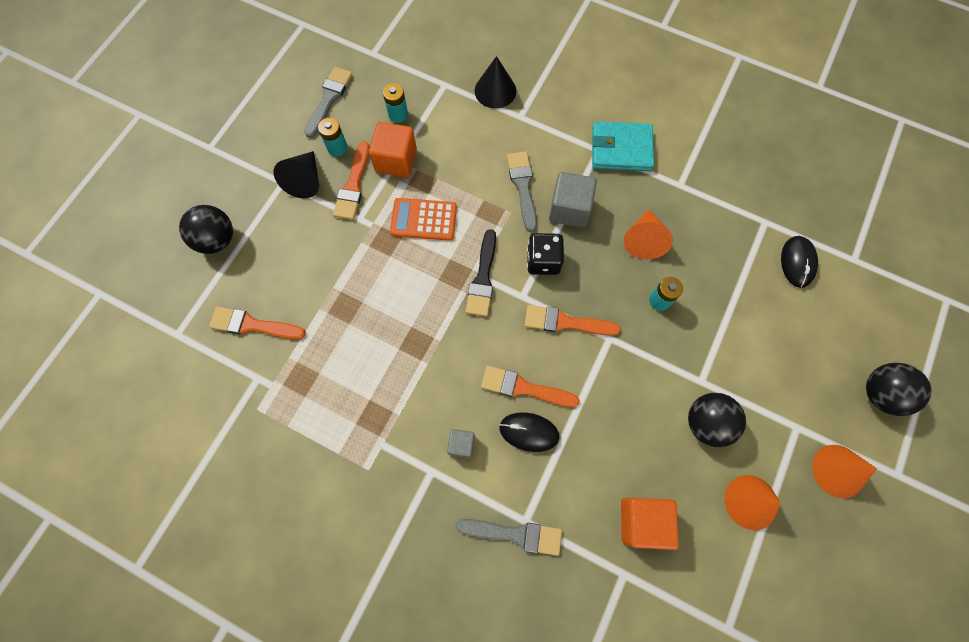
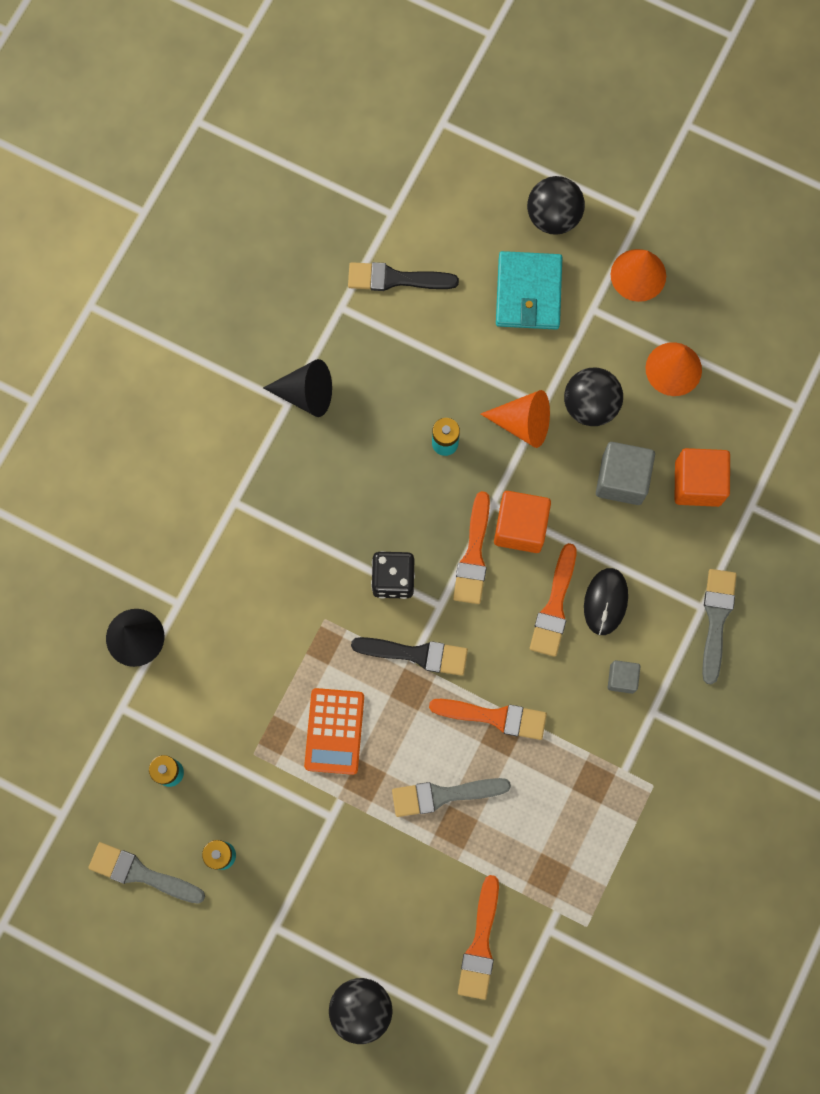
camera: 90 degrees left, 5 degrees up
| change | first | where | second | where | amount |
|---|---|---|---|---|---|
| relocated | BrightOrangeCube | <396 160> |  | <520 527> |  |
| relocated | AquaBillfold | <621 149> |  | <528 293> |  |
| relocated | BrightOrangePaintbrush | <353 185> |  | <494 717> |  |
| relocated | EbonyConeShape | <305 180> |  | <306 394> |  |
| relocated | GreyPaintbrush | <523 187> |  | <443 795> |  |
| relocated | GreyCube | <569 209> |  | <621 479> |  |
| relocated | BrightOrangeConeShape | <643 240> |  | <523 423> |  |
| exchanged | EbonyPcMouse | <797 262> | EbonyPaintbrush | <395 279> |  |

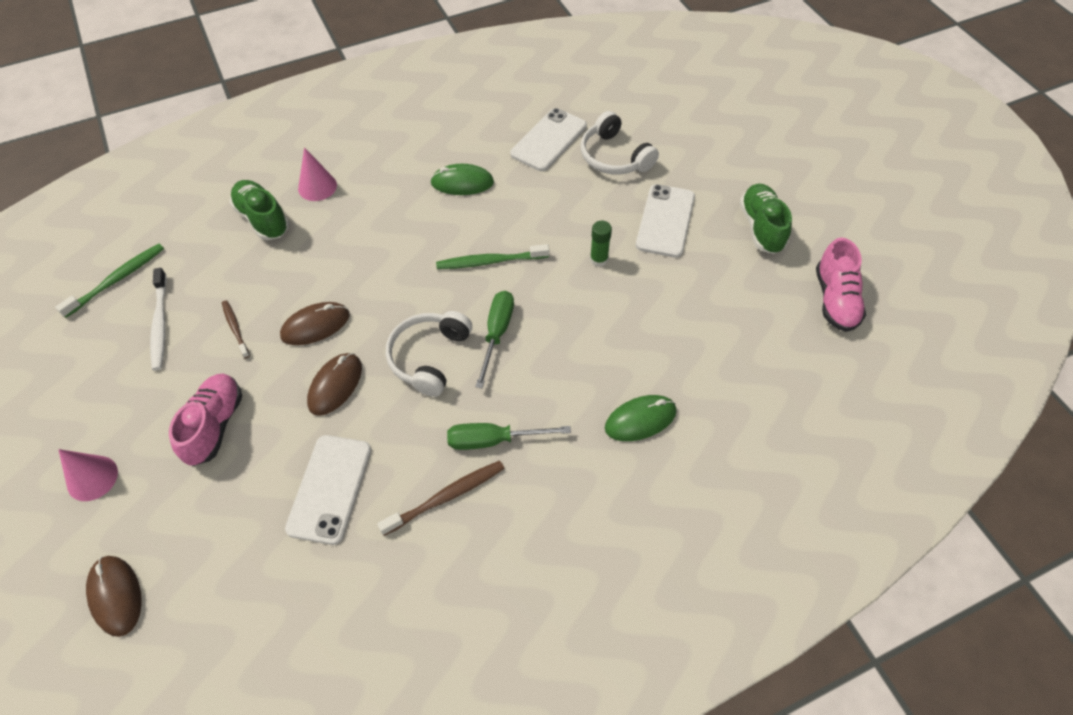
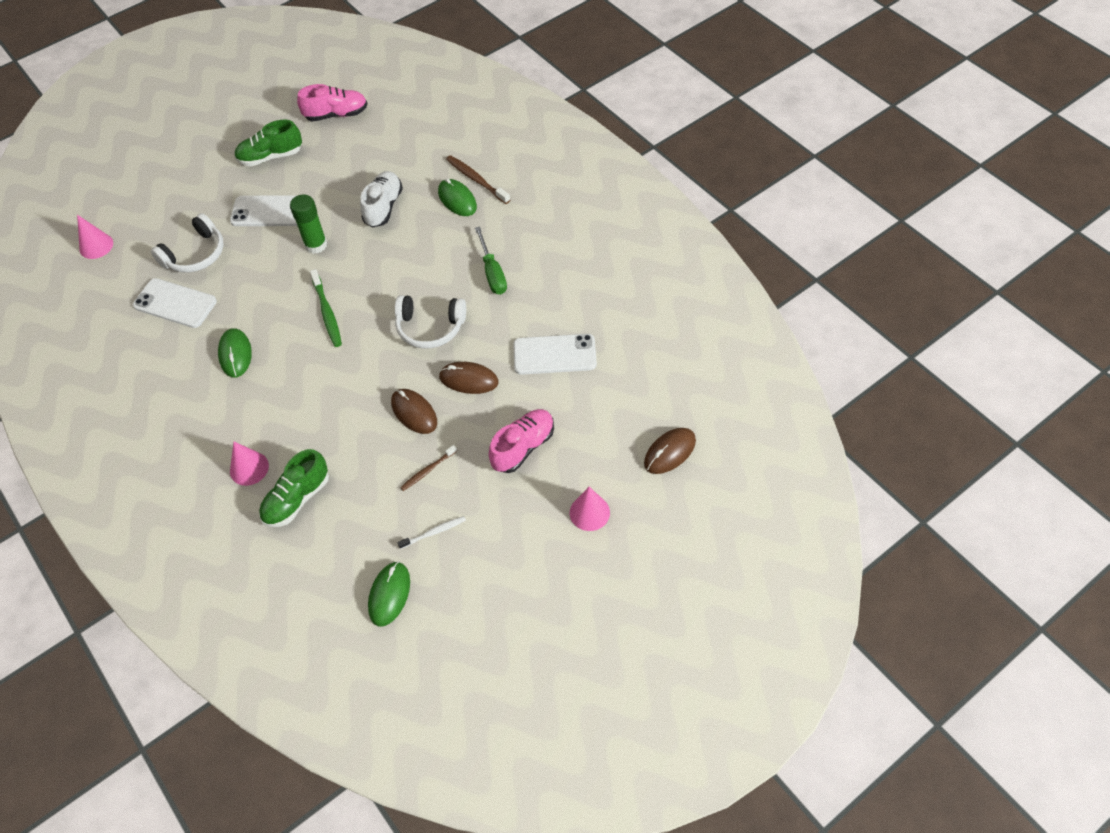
camera: 100 degrees left, 0 degrees up
| change | first | where | second | where | amount |
|---|---|---|---|---|---|
| size | GreenStickOfGlue | <599 259> |  | <316 245> | x1.52 |
| exchanged | GreenToothbrush | <117 279> | GreenPcMouse | <389 594> |  |
| size | SnowWhiteToothbrush | <160 324> |  | <434 532> | x0.64 |
| missing | GreenHandScrewdriver | <497 333> |  |  |  |
| spun | RosyLaceUpShoe | <215 425> |  | <523 447> | 135 degrees clockwise |
| relocated | RussetToothbrush | <446 497> |  | <476 179> |  |
| appeared |  |  | SnowWhiteLaceUpShoe | <383 207> |  |
| appeared |  |  | RosyConeShape | <96 246> |  |

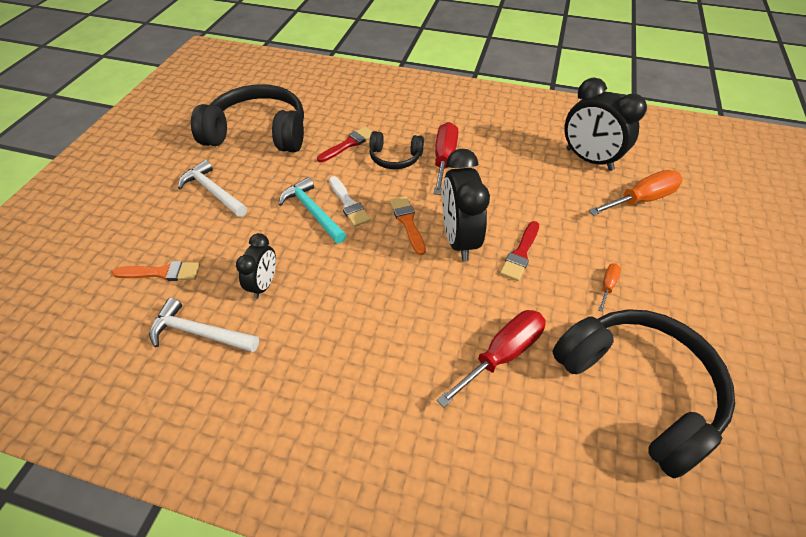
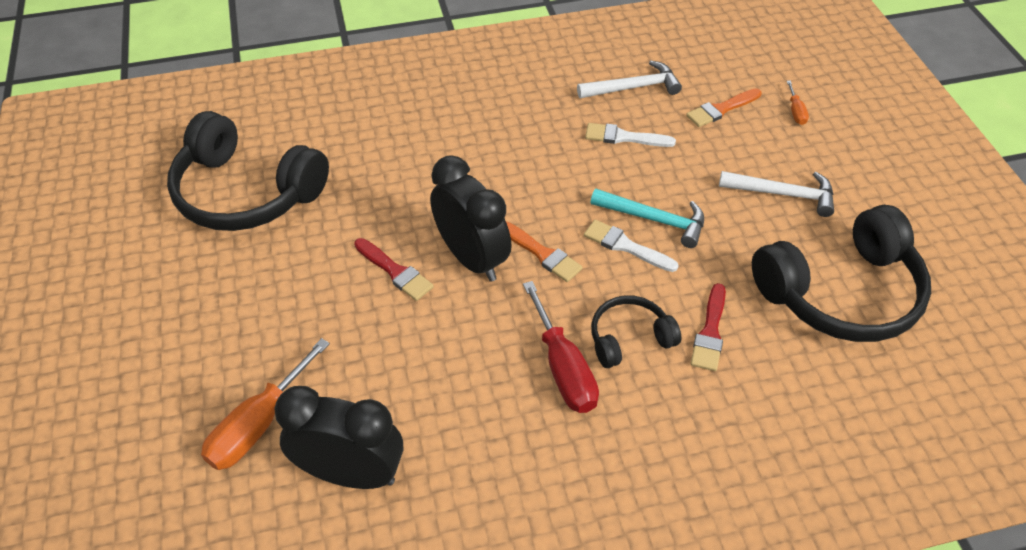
camera: 150 degrees right, 0 degrees up
| change | first | where | second | where | amount |
|---|---|---|---|---|---|
| spun | CrimsonPaintbrush | <520 254> |  | <395 271> | 135 degrees clockwise |
| exchanged | EbonyClock | <264 284> | SnowWhitePaintbrush | <624 137> |  |
| relocated | BrightOrangeHandScrewdriver | <607 286> |  | <795 111> |  |
| missing | CrimsonHandScrewdriver | <502 354> |  |  |  |

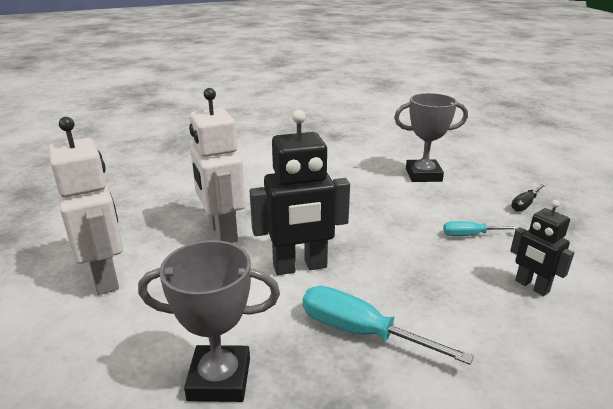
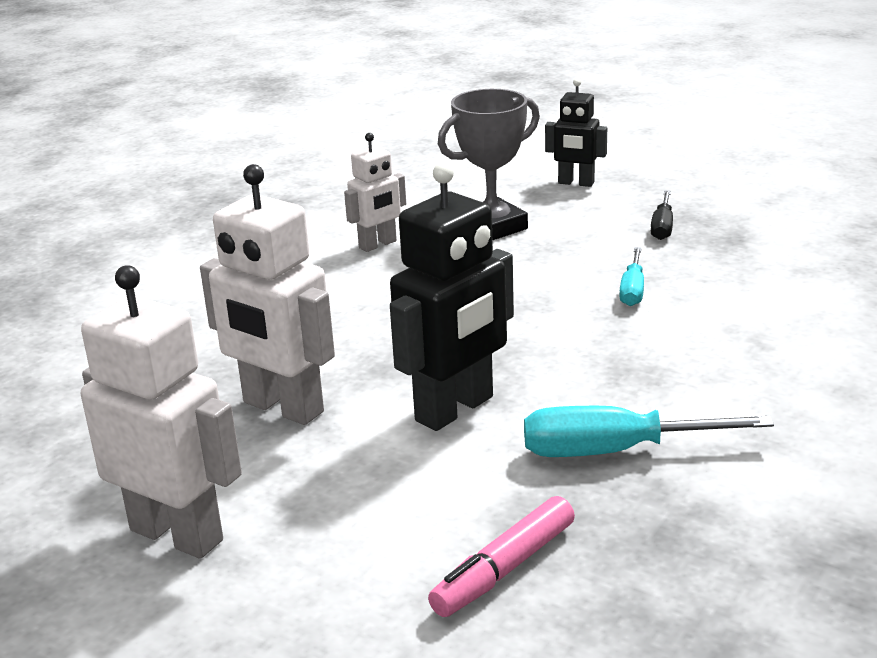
camera: 30 degrees left, 0 degrees up
| change | first | where | second | where | amount |
|---|---|---|---|---|---|
| relocated | EbonyRobot | <531 286> |  | <576 183> |  |
| spun | AquaHandScrewdriver | <470 235> |  | <632 290> | 45 degrees counterclockwise |
| exchanged | GreyAwardCup | <219 379> | RosyFeltPen | <504 569> |  |
| appeared |  |  | SnowWhiteRobot | <378 245> |  |

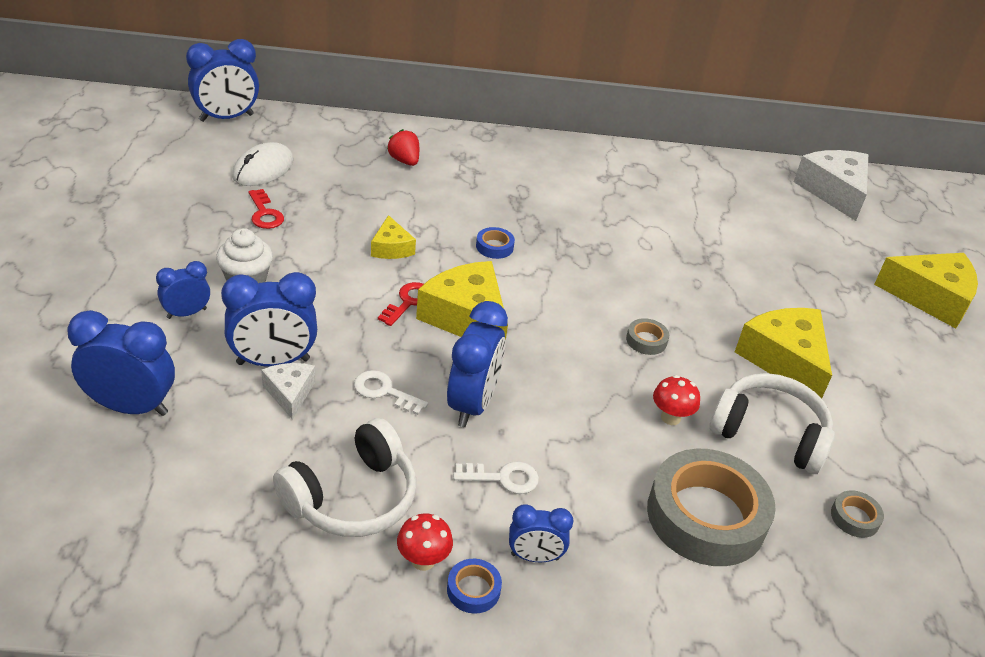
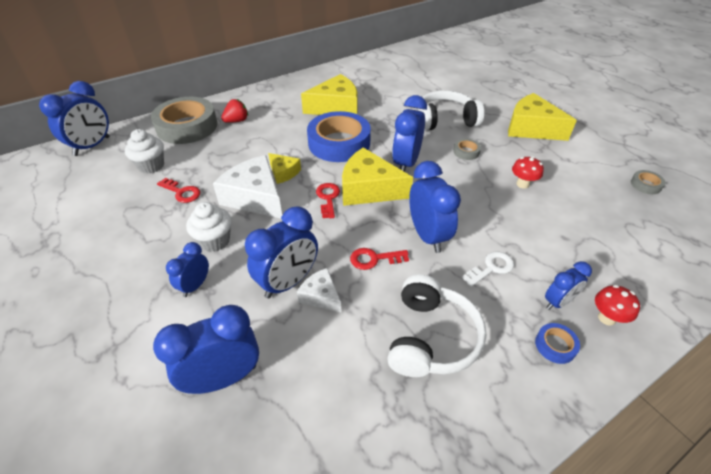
camera: 30 degrees left, 5 degrees up
| change | first | where | second | where | amount |
|---|---|---|---|---|---|
| spun | CrimsonBerry | <404 161> |  | <237 121> | 120 degrees clockwise |
| exchanged | SnowWhitePcMouse | <263 169> | SnowWhiteCupcake | <151 166> |  |
| relocated | SnowWhiteCheeseWedge | <834 192> |  | <255 197> |  |
| size | RoyalBlueRollOfTape | <494 247> |  | <339 143> | x2.44 |
| relocated | BrightYellowCheeseWedge | <930 298> |  | <336 107> |  |
| colour | SnowWhiteDoorKey | <384 391> | CrimsonDoorKey | <374 259> |  |
| relocated | SnowWhiteHeadphones | <769 433> |  | <445 120> |  |
| relocated | GreyRollOfTape | <706 516> |  | <187 126> |  |
| relocated | CrimsonToadstool | <423 560> |  | <606 318> |  |
| appeared |  |  | RoyalBlueClock | <406 163> |  |

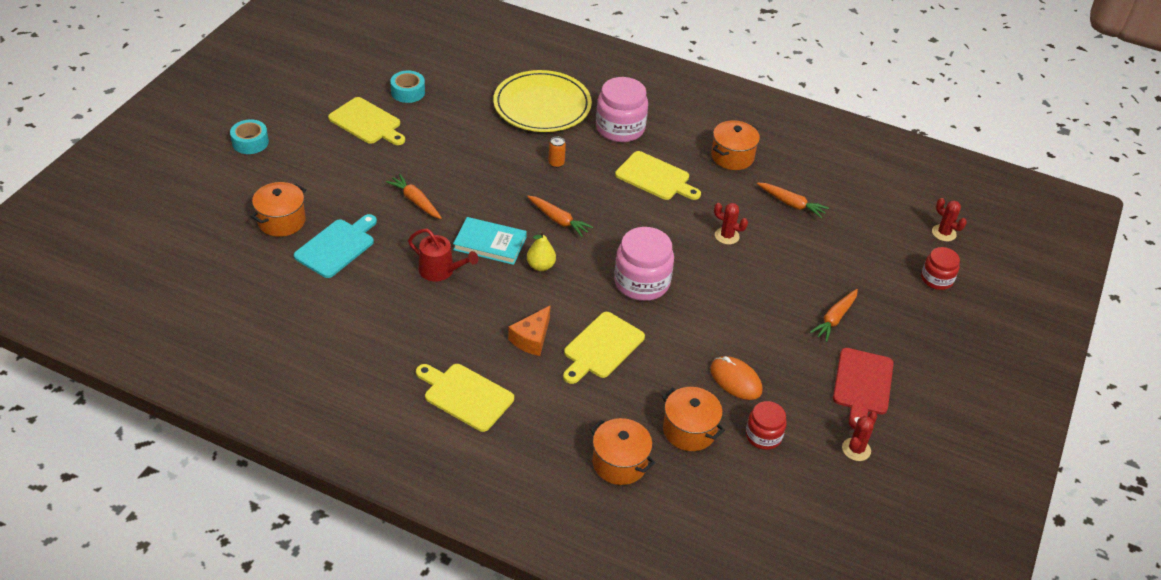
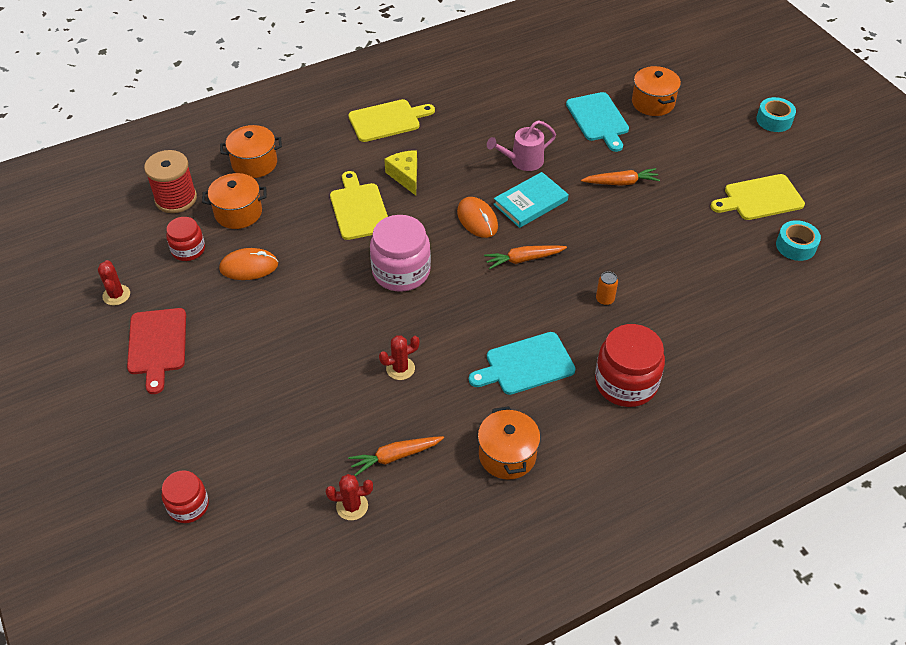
camera: 130 degrees right, 5 degrees up
| change | first | where | second | where | amount |
|---|---|---|---|---|---|
| missing | BrightYellowDinnerPlate | <542 105> |  |  |  |
| colour | RosyJar | <620 128> | CrimsonJar | <626 383> |  |
| colour | BrightYellowChoppingBoard | <655 177> | AquaChoppingBoard | <526 365> |  |
| relocated | CrimsonCactus | <944 233> |  | <352 506> |  |
| colour | CrimsonSprinklingCan | <440 271> | RosySprinklingCan | <523 161> |  |
| exchanged | BrightYellowToyPear | <541 266> | BrightOrangePcMouse | <477 219> |  |
| missing | BrightOrangeCarrot | <834 319> |  |  |  |
| colour | BrightOrangeCheeseWedge | <531 339> | BrightYellowCheeseWedge | <405 176> |  |
| spun | CrimsonChoppingBoard | <862 384> |  | <157 345> | 150 degrees counterclockwise |
| appeared |  |  | CrimsonBobbin | <176 199> |  |

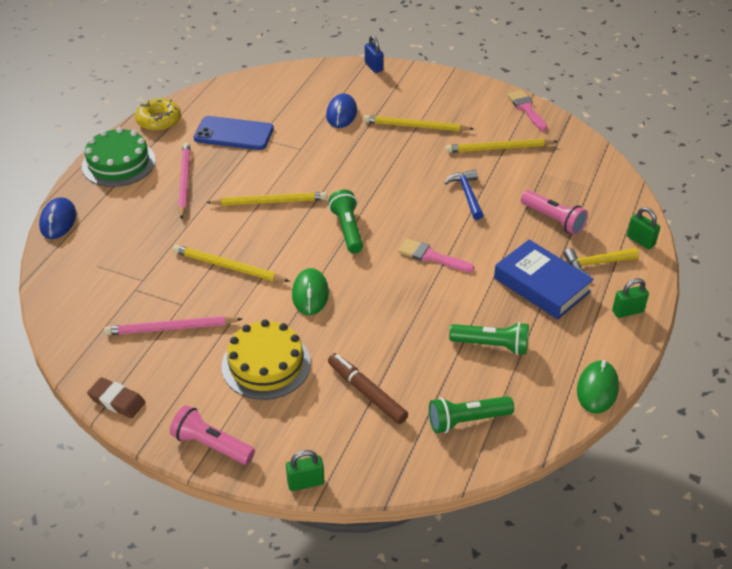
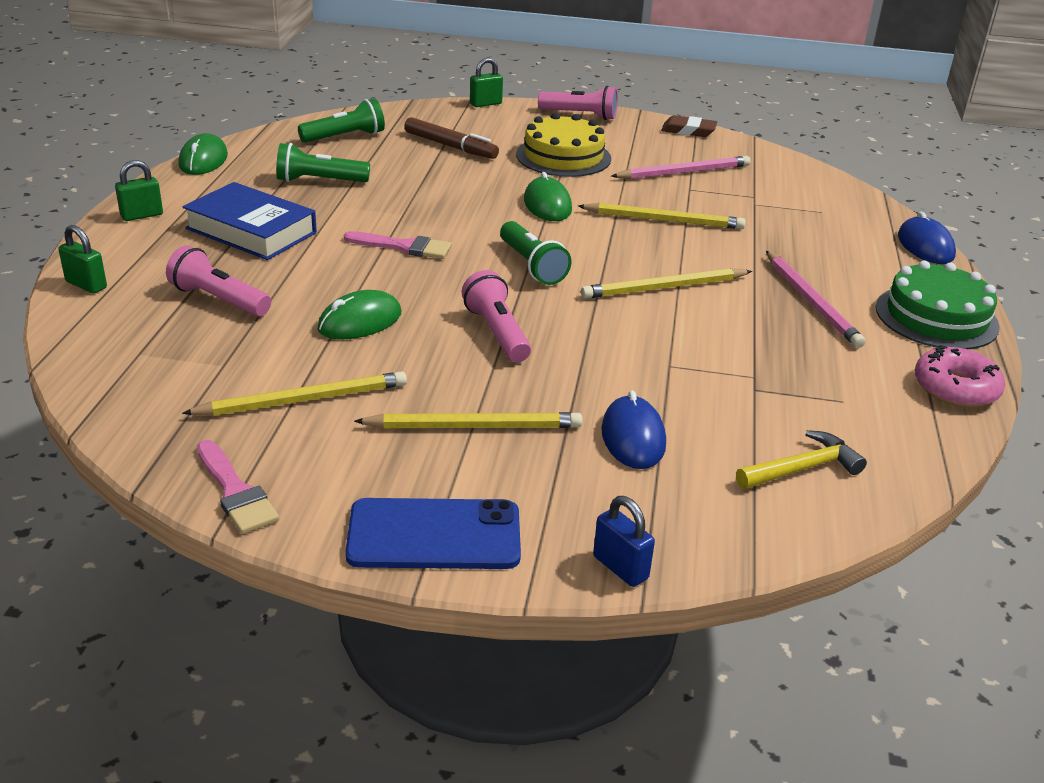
camera: 165 degrees right, 10 degrees down
| change | first | where | second | where | amount |
|---|---|---|---|---|---|
| colour | BrightYellowDoughnut | <159 120> | RosyDoughnut | <955 388> |  |
| relocated | RoyalBluePhone | <234 134> |  | <434 535> |  |
| exchanged | RoyalBlueClawHammer | <467 194> | GreenPcMouse | <360 321> |  |
| relocated | BrightYellowClawHammer | <596 263> |  | <802 468> |  |
| appeared |  |  | RosyFlashlight | <496 332> |  |

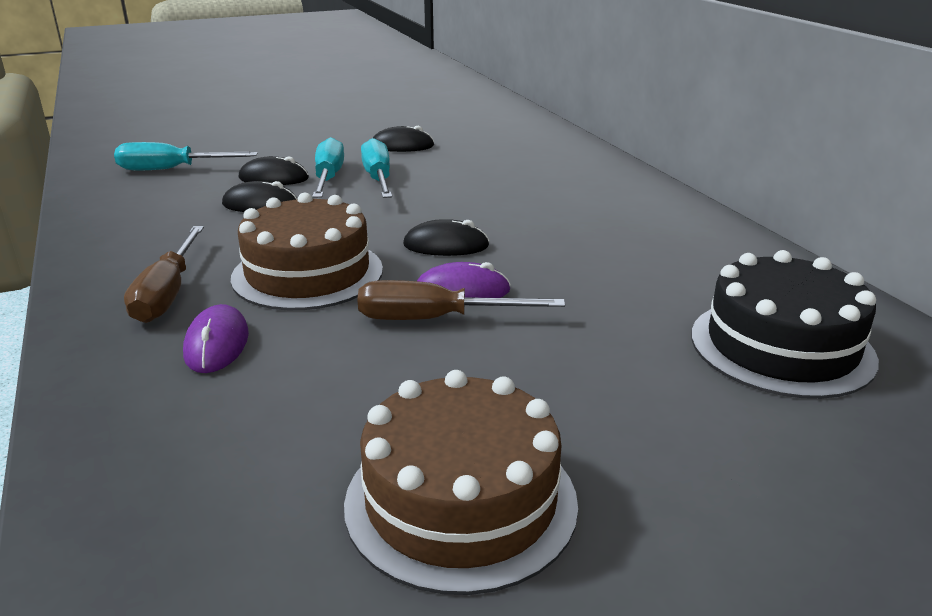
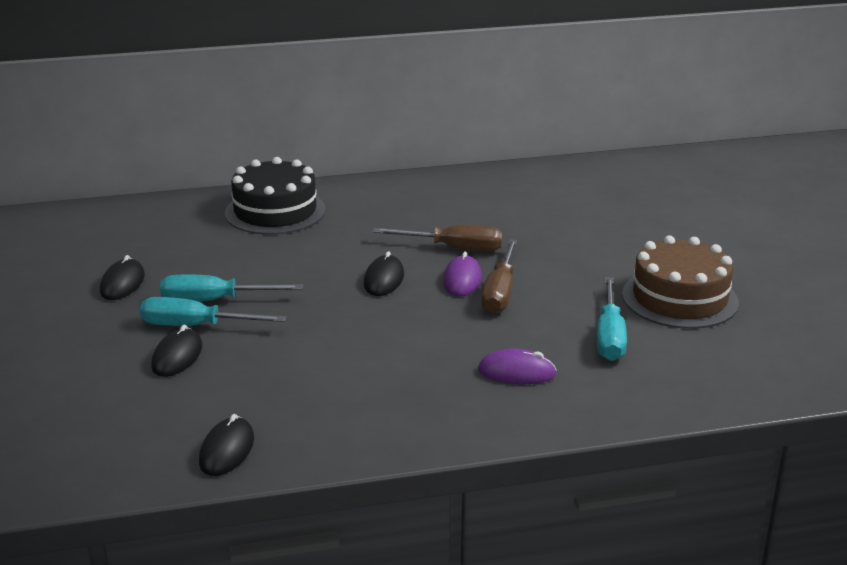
camera: 80 degrees left, 0 degrees up
| change | first | where | second | where | amount |
|---|---|---|---|---|---|
| relocated | AquaHandScrewdriver | <171 169> |  | <609 336> |  |
| relocated | EbonyPcMouse | <260 204> |  | <227 450> |  |
| missing | RussetGateau | <307 273> |  |  |  |
| relocated | RussetHandScrewdriver | <168 293> |  | <453 248> |  |
| relocated | EbonyGateau | <781 346> |  | <275 211> |  |

